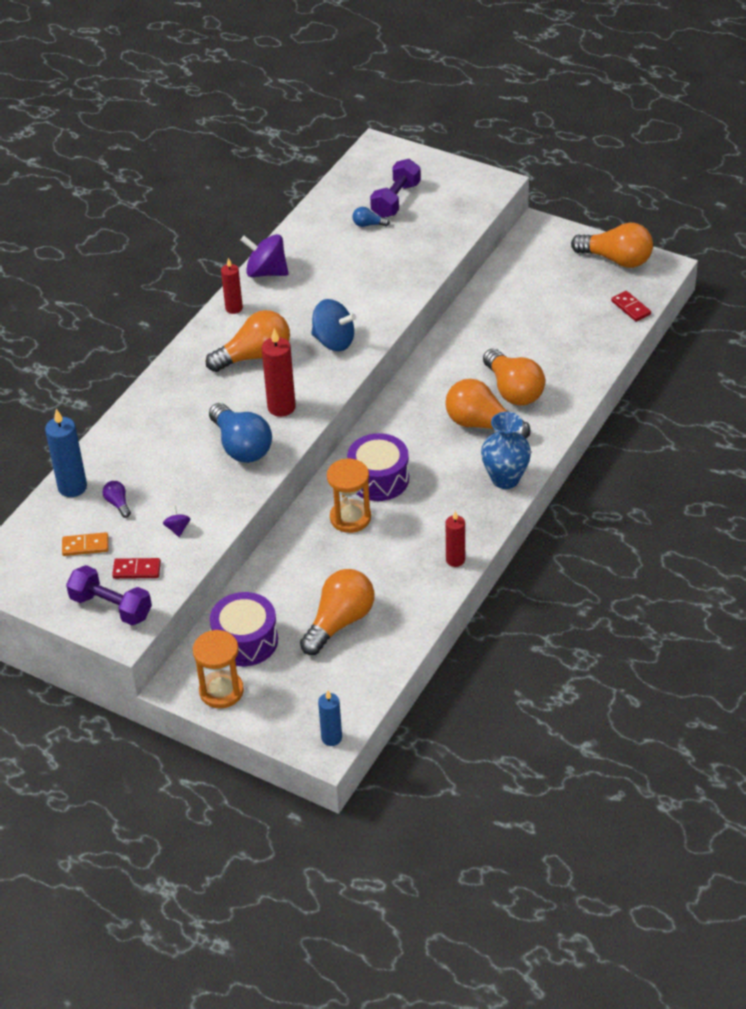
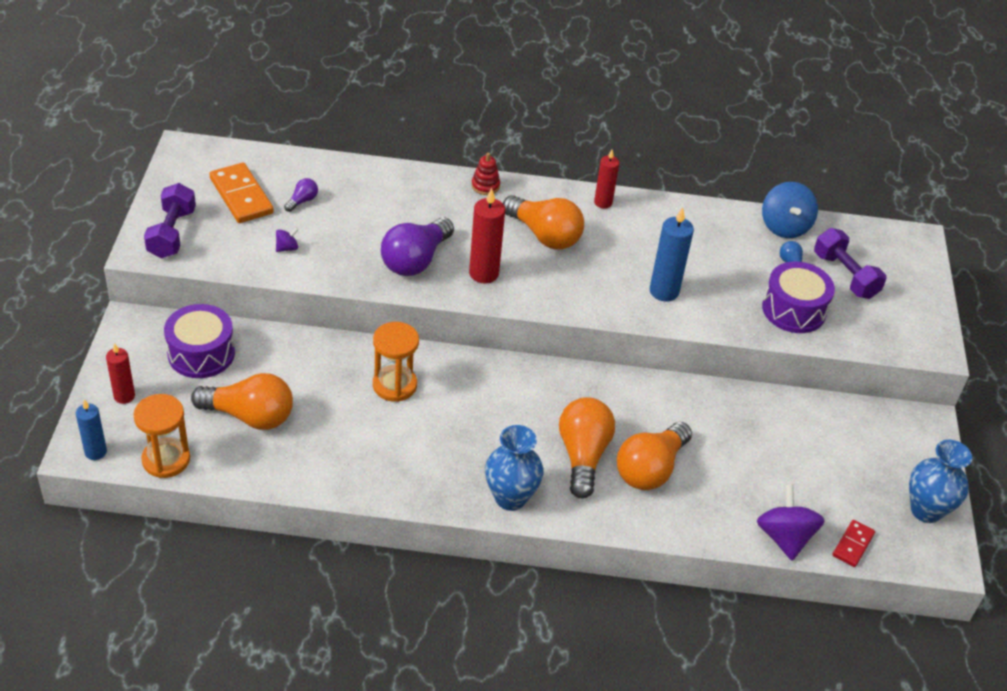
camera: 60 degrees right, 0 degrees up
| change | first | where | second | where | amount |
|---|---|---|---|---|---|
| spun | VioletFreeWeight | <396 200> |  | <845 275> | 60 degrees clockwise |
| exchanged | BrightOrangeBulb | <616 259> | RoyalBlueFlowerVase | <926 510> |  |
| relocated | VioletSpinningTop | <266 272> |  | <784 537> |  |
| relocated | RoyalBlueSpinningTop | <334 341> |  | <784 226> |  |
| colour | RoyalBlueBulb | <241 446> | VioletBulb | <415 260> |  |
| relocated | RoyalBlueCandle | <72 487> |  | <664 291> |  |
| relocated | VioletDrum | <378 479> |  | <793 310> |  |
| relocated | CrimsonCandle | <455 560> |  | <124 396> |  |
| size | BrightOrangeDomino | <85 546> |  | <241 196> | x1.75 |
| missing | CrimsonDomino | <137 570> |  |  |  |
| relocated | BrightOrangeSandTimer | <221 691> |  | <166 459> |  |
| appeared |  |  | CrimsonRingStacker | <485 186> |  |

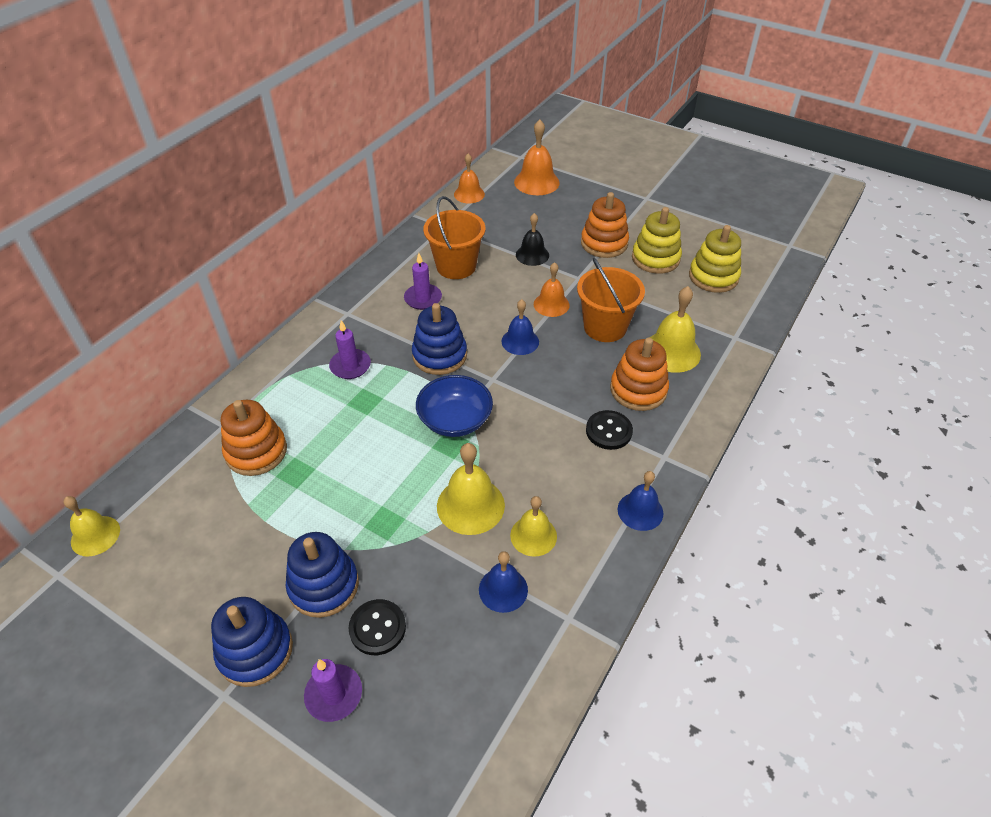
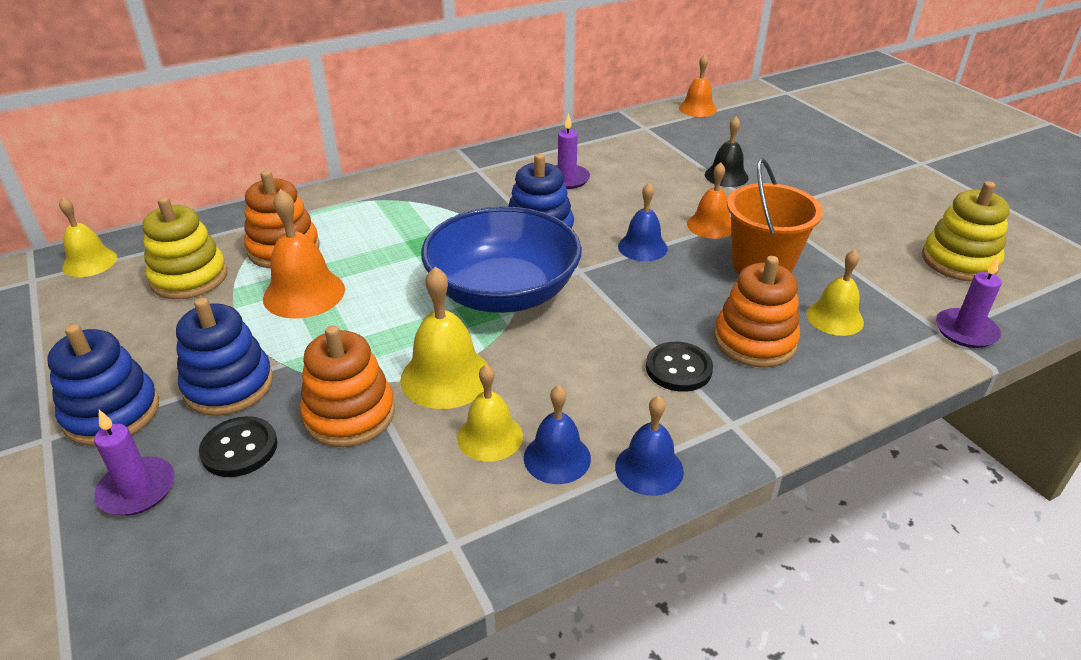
camera: 30 degrees right, 10 degrees down
| change | first | where | second | where | amount |
|---|---|---|---|---|---|
| relocated | BrightOrangeBell | <536 182> |  | <304 293> |  |
| relocated | BrightOrangeRingStacker | <604 243> |  | <349 414> |  |
| missing | BrightOrangeBucket | <456 266> |  |  |  |
| relocated | BrightYellowRingStacker | <655 258> |  | <189 278> |  |
| size | BrightYellowBell | <671 351> |  | <834 318> | x0.67 |
| relocated | VioletCandle | <350 366> |  | <965 331> |  |
| size | RoyalBlueServingBowl | <455 420> |  | <503 292> | x1.58 |
| relocated | RoyalBlueBell | <503 589> |  | <557 458> |  |

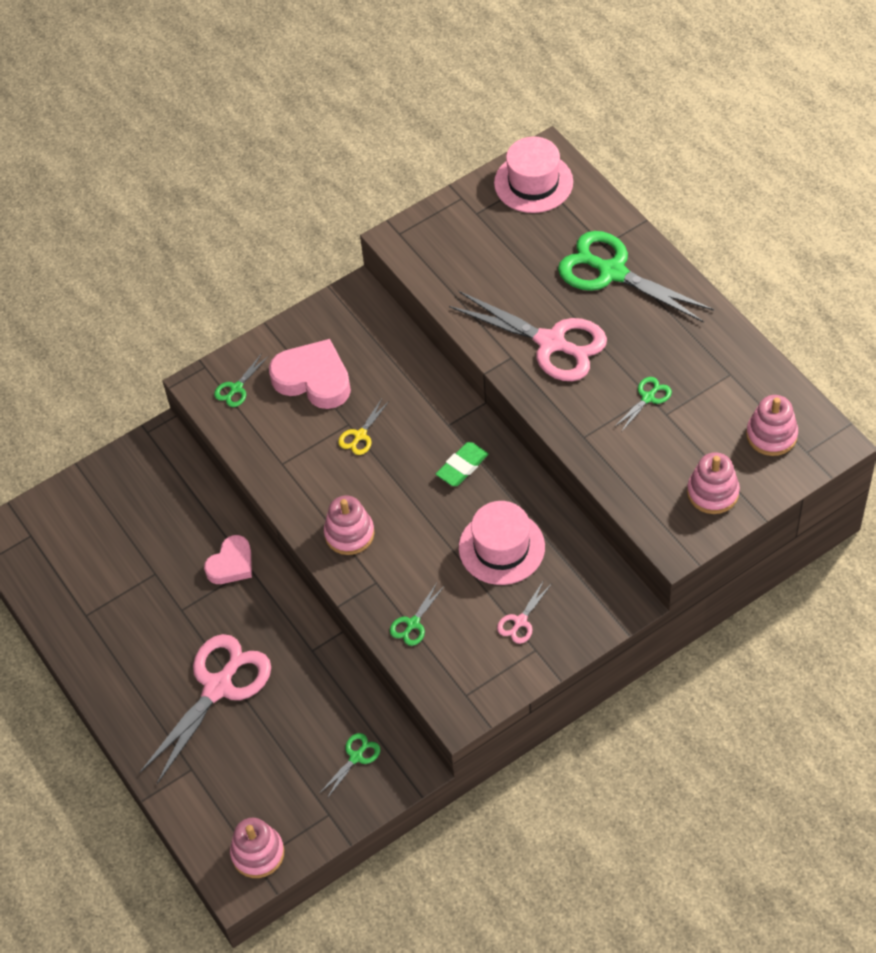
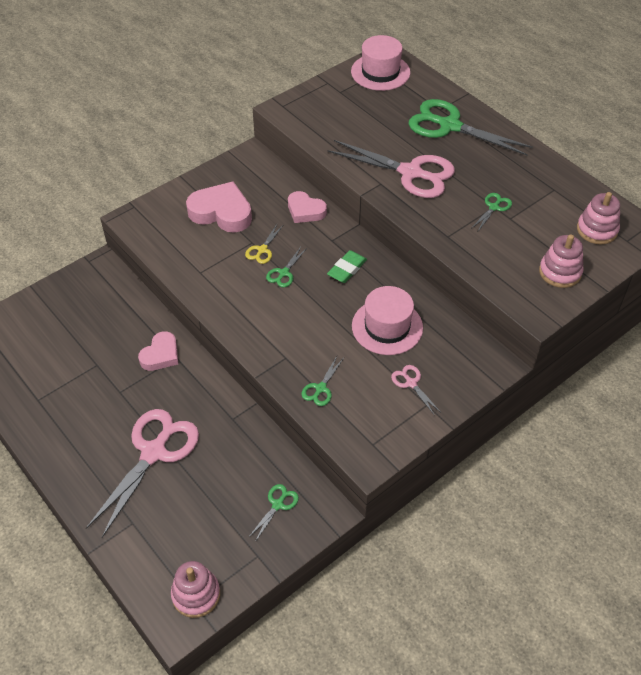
camera: 10 degrees left, 5 degrees down
| change | first | where | second | where | amount |
|---|---|---|---|---|---|
| relocated | GreenScissors | <236 388> |  | <284 273> |  |
| missing | RosyRingStacker | <349 534> |  |  |  |
| spun | RosyScissors | <520 622> |  | <411 383> | 120 degrees clockwise |
| appeared |  |  | RosyLoveHeart | <305 211> |  |

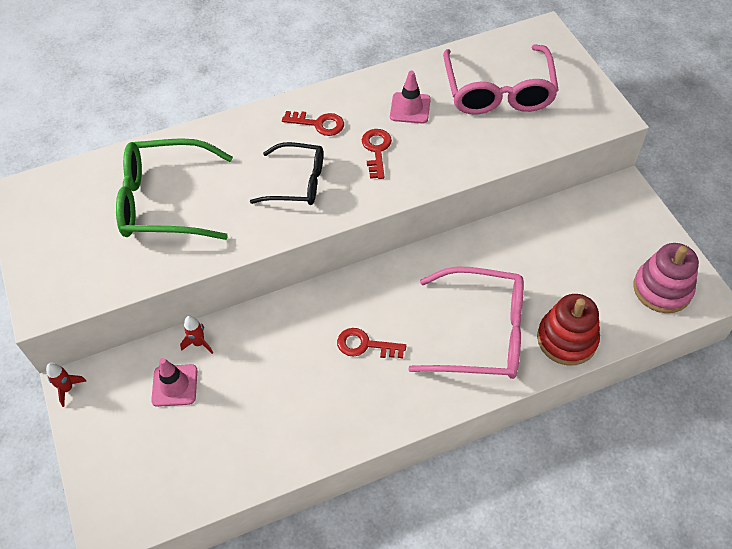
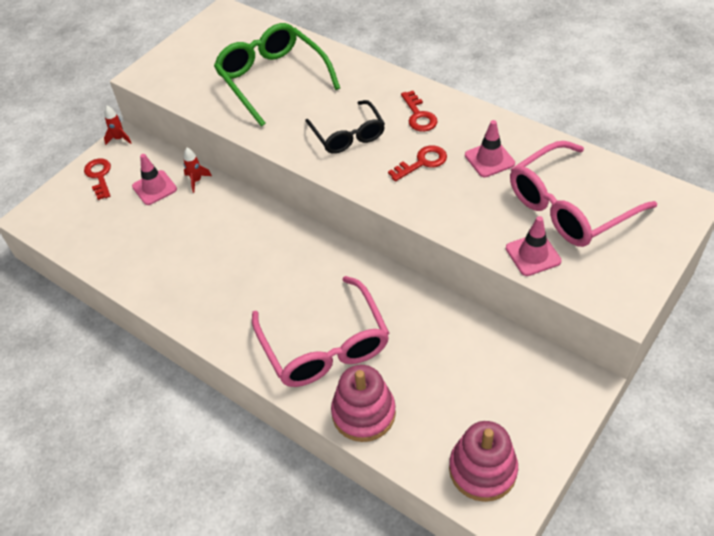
camera: 60 degrees right, 5 degrees down
| change | first | where | second | where | amount |
|---|---|---|---|---|---|
| colour | CrimsonRingStacker | <567 339> | RosyRingStacker | <363 413> |  |
| relocated | CrimsonDoorKey | <365 345> |  | <99 176> |  |
| appeared |  |  | RosyTrafficCone | <533 255> |  |

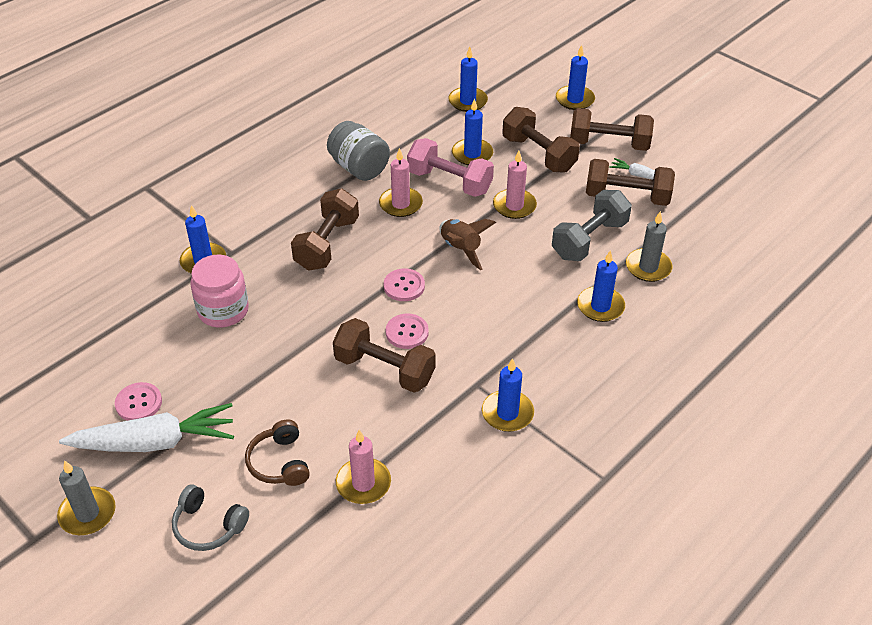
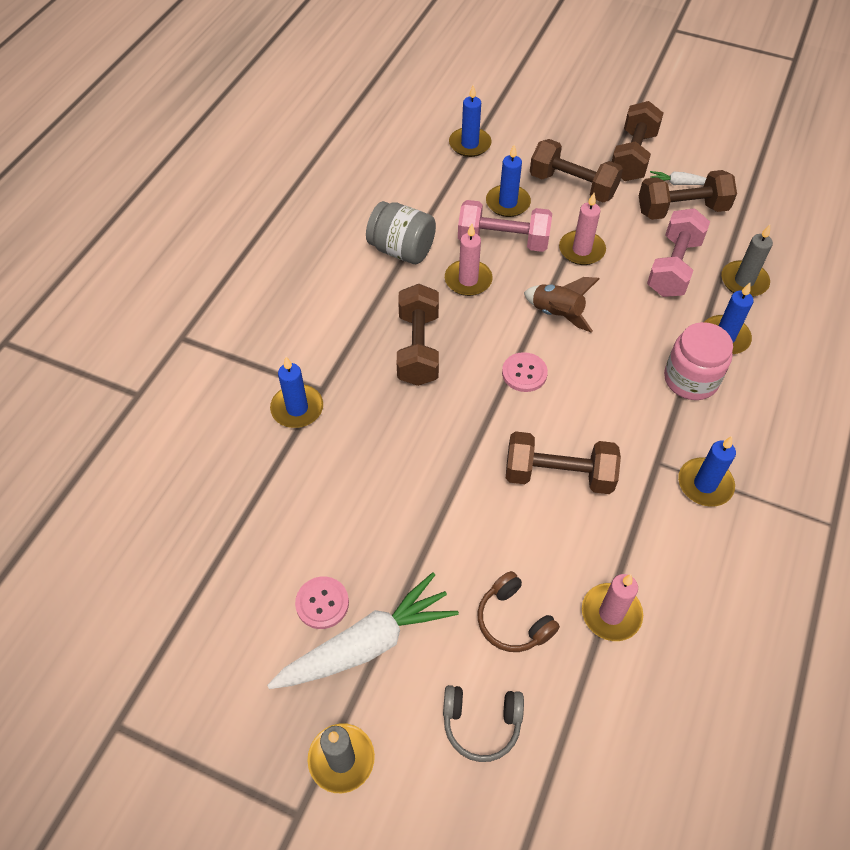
camera: 20 degrees left, 10 degrees up
| change | first | where | second | where | amount |
|---|---|---|---|---|---|
| missing | RoyalBlueCandle | <575 100> |  |  |  |
| spun | RussetFreeWeight | <609 144> |  | <633 156> | 60 degrees counterclockwise |
| colour | GreyFreeWeight | <589 240> | RosyFreeWeight | <673 267> |  |
| relocated | RosyJar | <223 310> |  | <690 379> |  |
| missing | RosySewingButton | <407 332> |  |  |  |

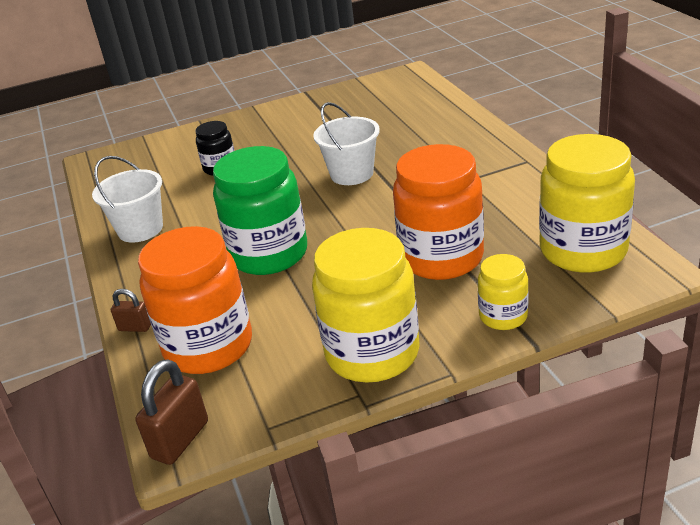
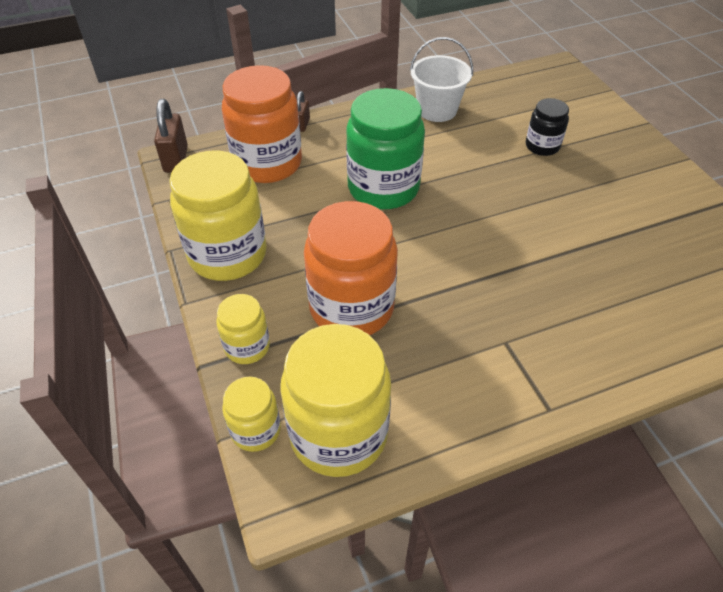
camera: 85 degrees right, 15 degrees up
| change | first | where | second | where | amount |
|---|---|---|---|---|---|
| missing | SnowWhiteBucket | <352 174> |  |  |  |
| spun | RussetPadlock | <180 440> |  | <176 159> | 60 degrees clockwise |
| appeared |  |  | BrightYellowJar | <256 430> |  |

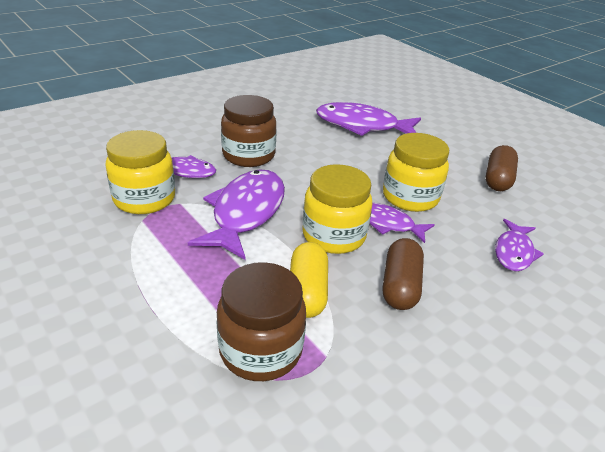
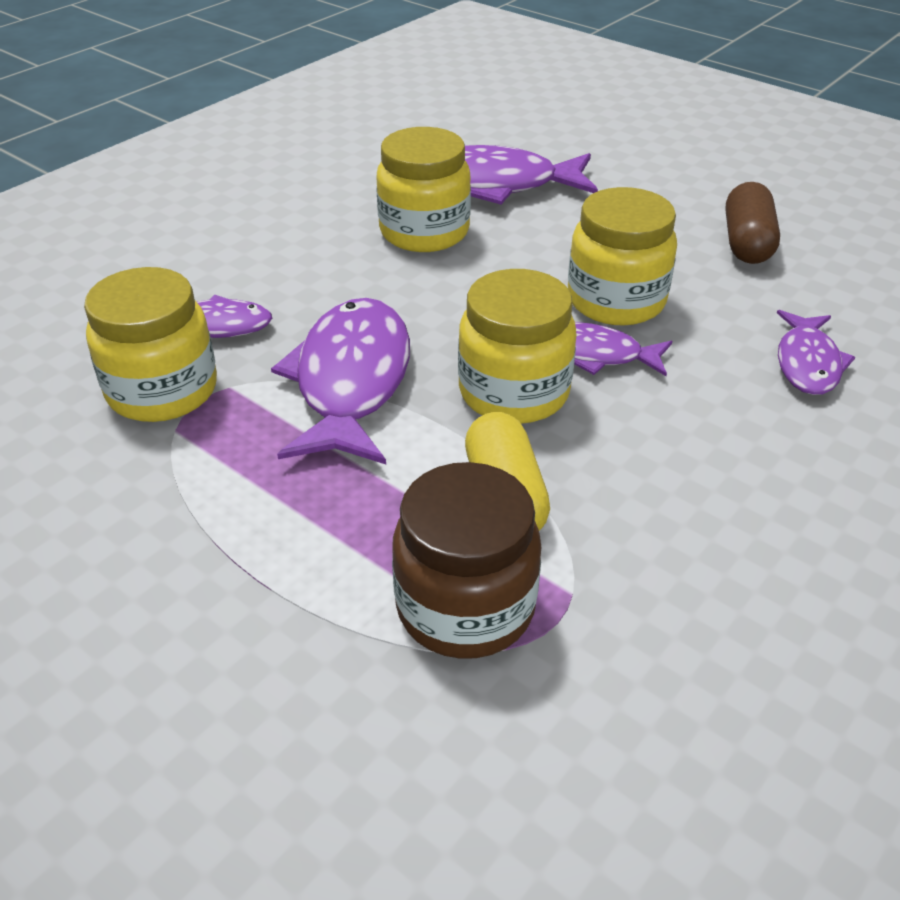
camera: 10 degrees left, 5 degrees up
| change | first | where | second | where | amount |
|---|---|---|---|---|---|
| missing | RussetJar | <248 155> |  |  |  |
| missing | RussetPillShape | <400 286> |  |  |  |
| appeared |  |  | BrightYellowJar | <424 232> |  |

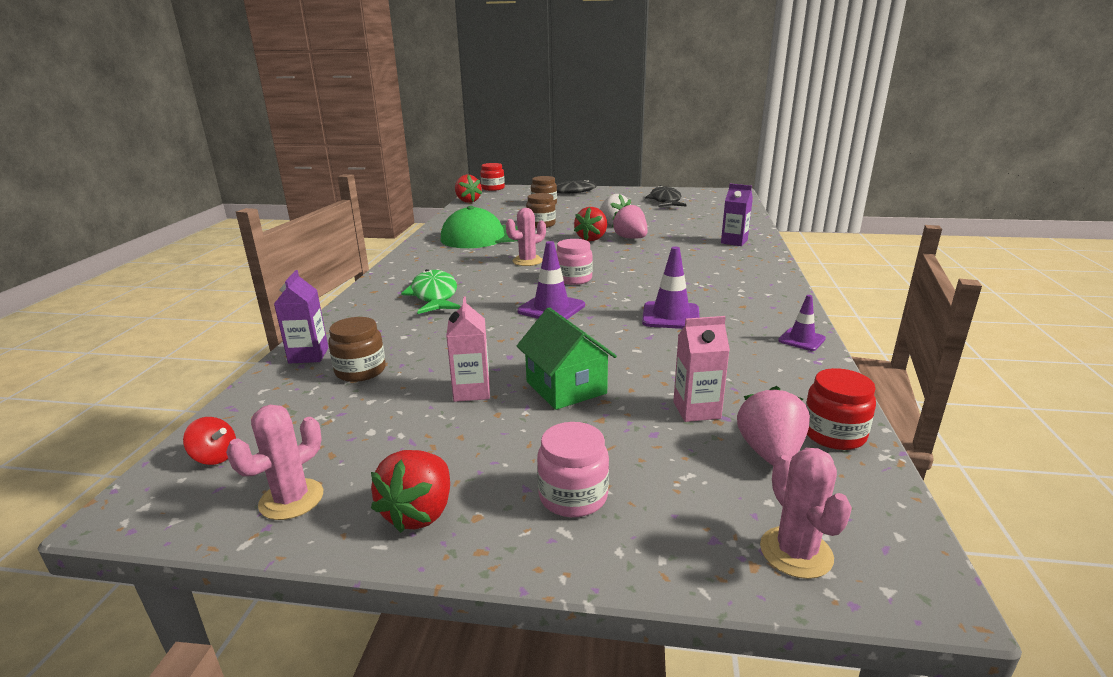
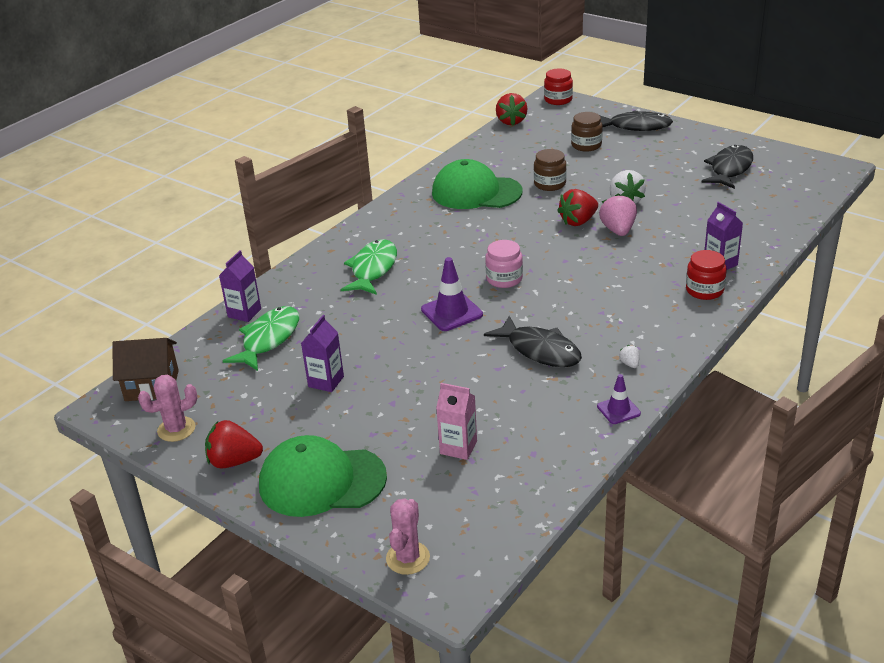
camera: 30 degrees right, 10 degrees up
| change | first | where | second | where | amount |
|---|---|---|---|---|---|
| missing | RosyCactus | <527 261> |  |  |  |
| exchanged | VioletTrafficCone | <670 316> | EbonyFishFigure | <540 350> |  |
| colour | RosyJuiceCarton | <472 391> | VioletJuiceCarton | <326 381> |  |
| missing | GreenHouse | <566 388> |  |  |  |
| exchanged | RussetJar | <360 371> | GreenFishFigure | <268 339> |  |
| relocated | CrimsonJar | <833 434> |  | <704 290> |  |
| missing | RosyBerry | <770 453> |  |  |  |
| exchanged | CrimsonSpinningTop | <215 457> | RussetHouse | <152 385> |  |
| exchanged | RosyJar | <573 496> | GreenCap | <321 481> |  |
| spun | CrimsonBerry | <419 513> |  | <234 461> | 45 degrees clockwise |
| appeared |  |  | SnowWhiteBerry | <629 364> |  |

